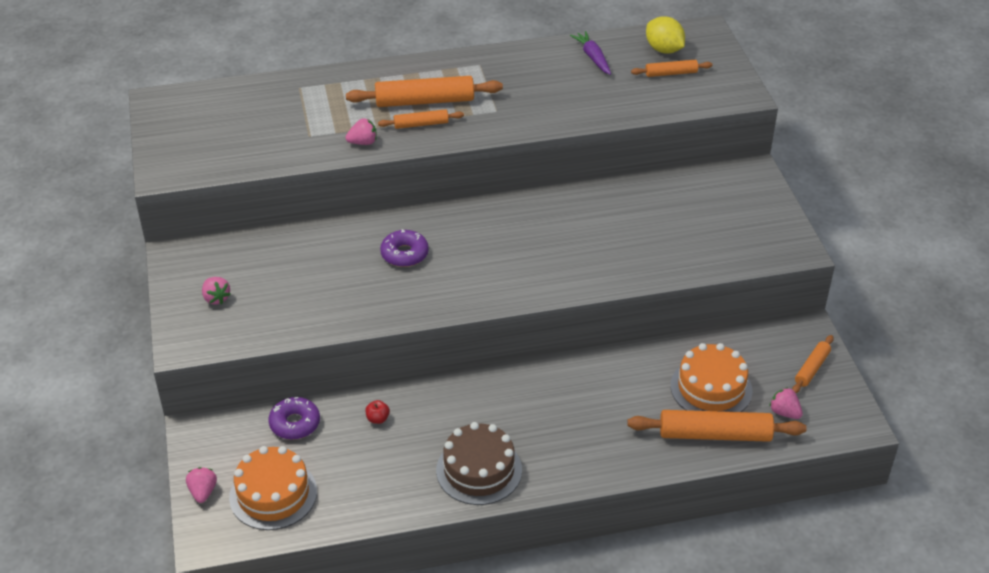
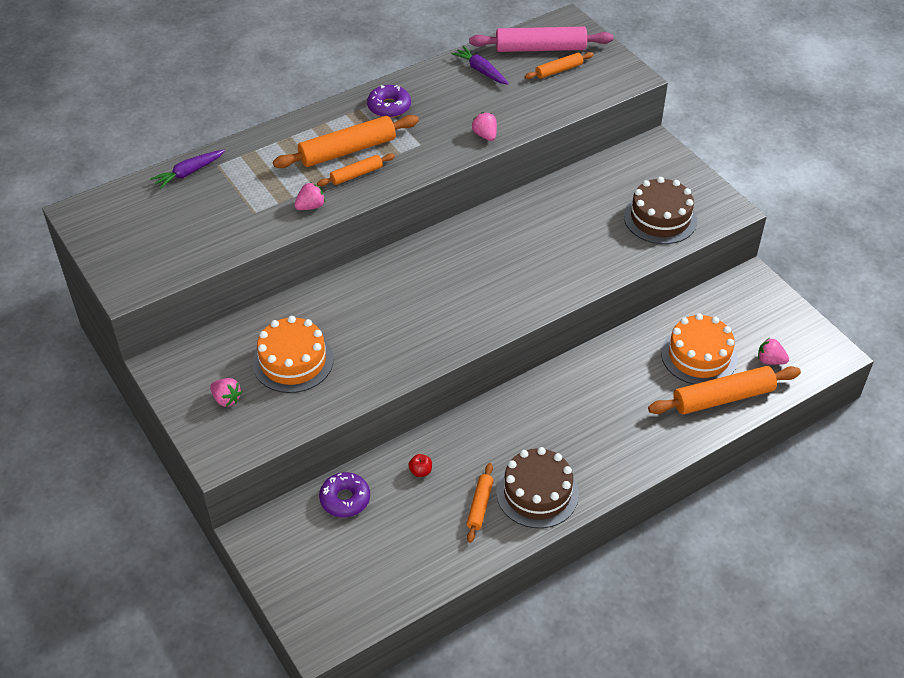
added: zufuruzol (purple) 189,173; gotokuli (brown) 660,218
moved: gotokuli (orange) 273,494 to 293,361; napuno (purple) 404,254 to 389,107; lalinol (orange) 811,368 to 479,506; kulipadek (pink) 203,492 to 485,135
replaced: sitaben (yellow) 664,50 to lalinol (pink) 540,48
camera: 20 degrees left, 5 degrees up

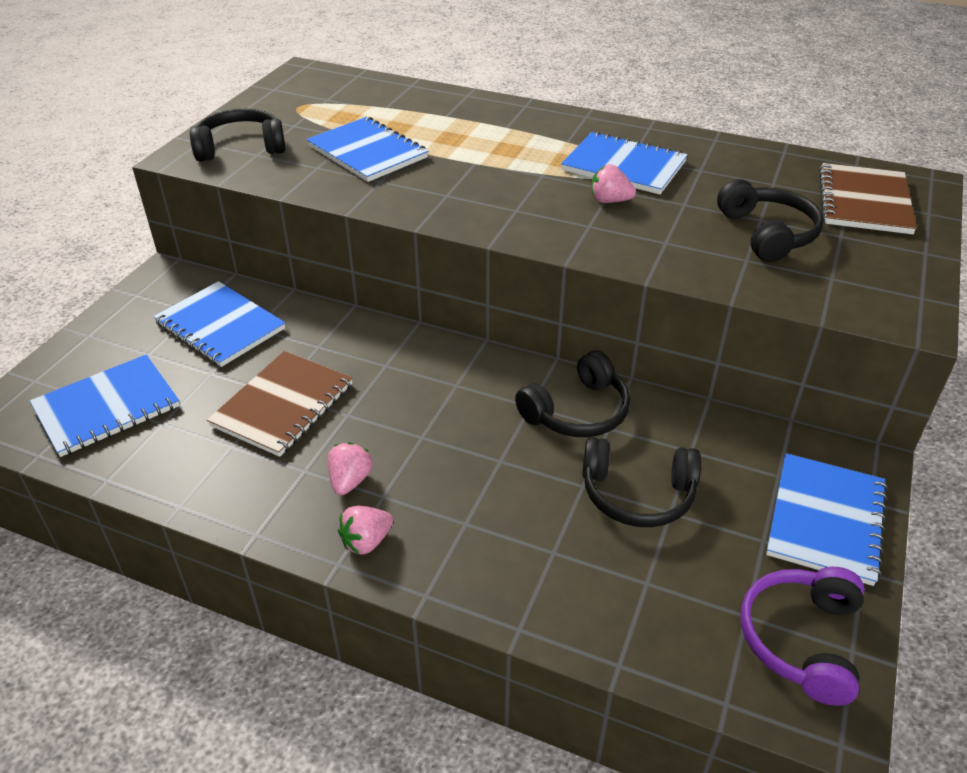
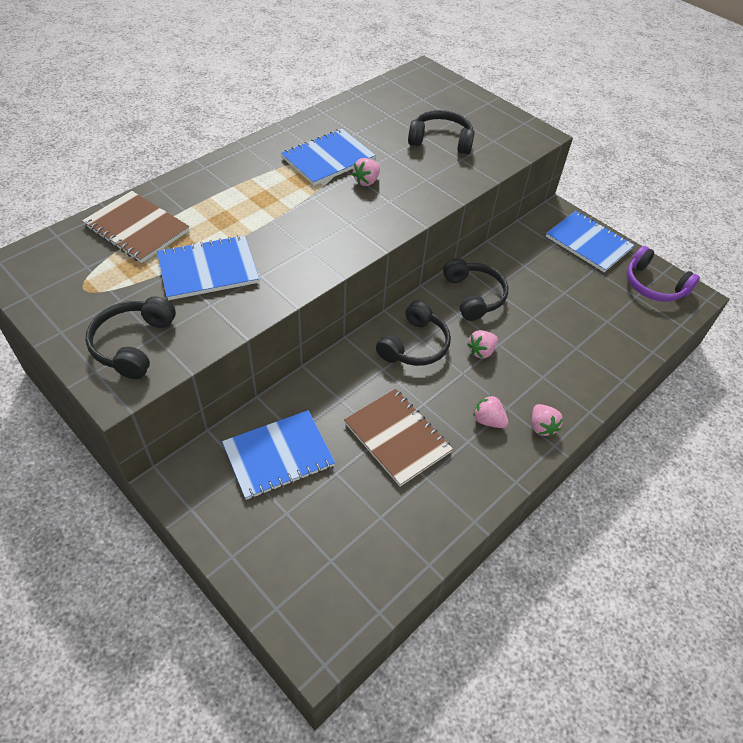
removed: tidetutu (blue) 107,407
added: kulipadek (pink) 481,351
moved: tidetutu (brown) 864,201 to 137,228; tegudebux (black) 637,494 to 414,345
camera: 70 degrees left, 10 degrees up

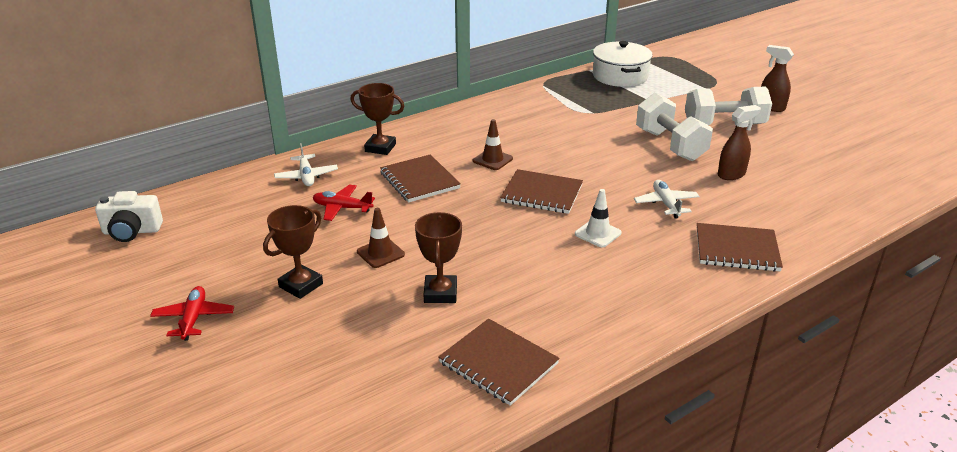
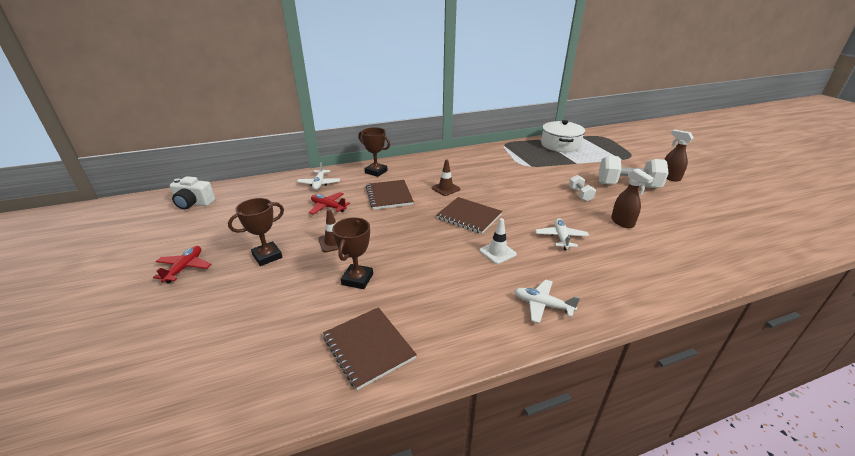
removed: tidetutu (brown) 736,249
added: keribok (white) 542,305
turned: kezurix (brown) 731,174 = 622,222 75 degrees clockwise
resized: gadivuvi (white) 670,145 = 580,195 x0.50
camera: 15 degrees right, 0 degrees up

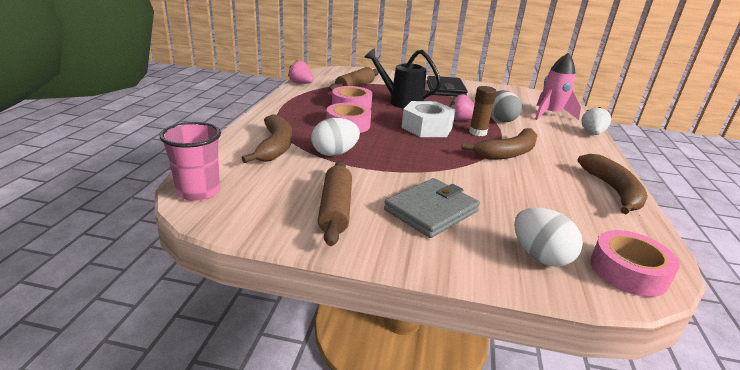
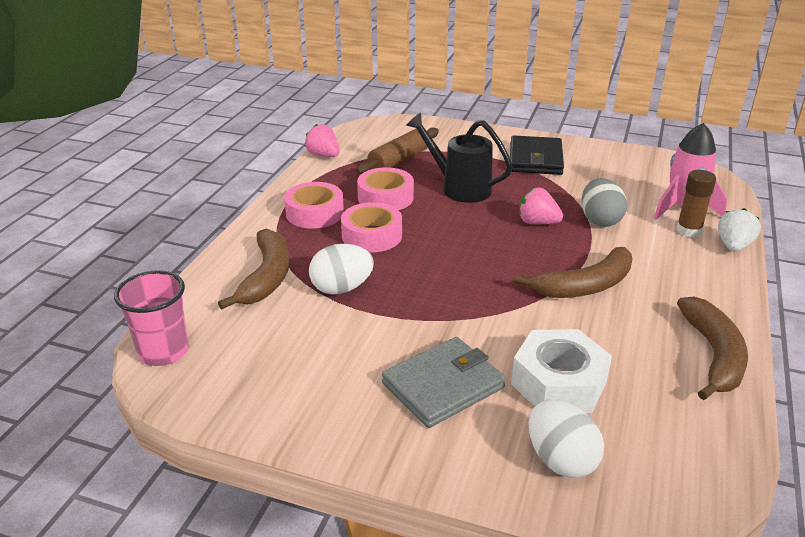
removed: lalinol (brown) 335,209
moved: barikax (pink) 628,271 to 314,213; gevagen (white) 427,127 to 559,383; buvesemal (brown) 478,132 to 689,230
camera: 10 degrees right, 5 degrees up

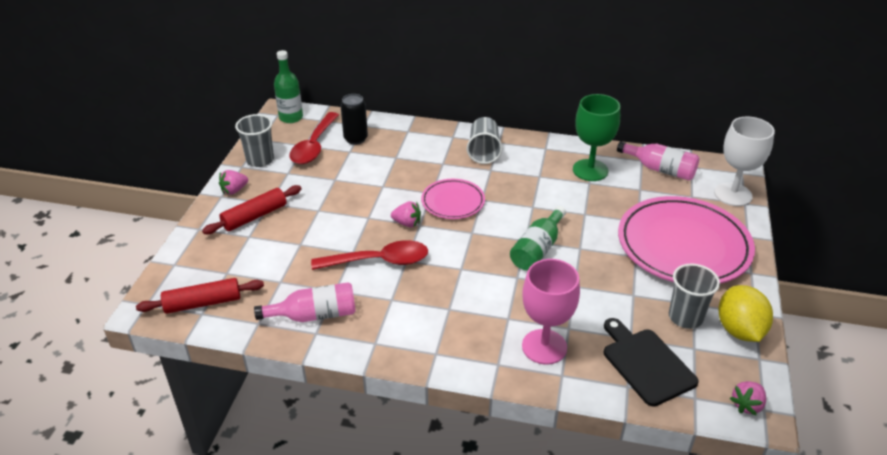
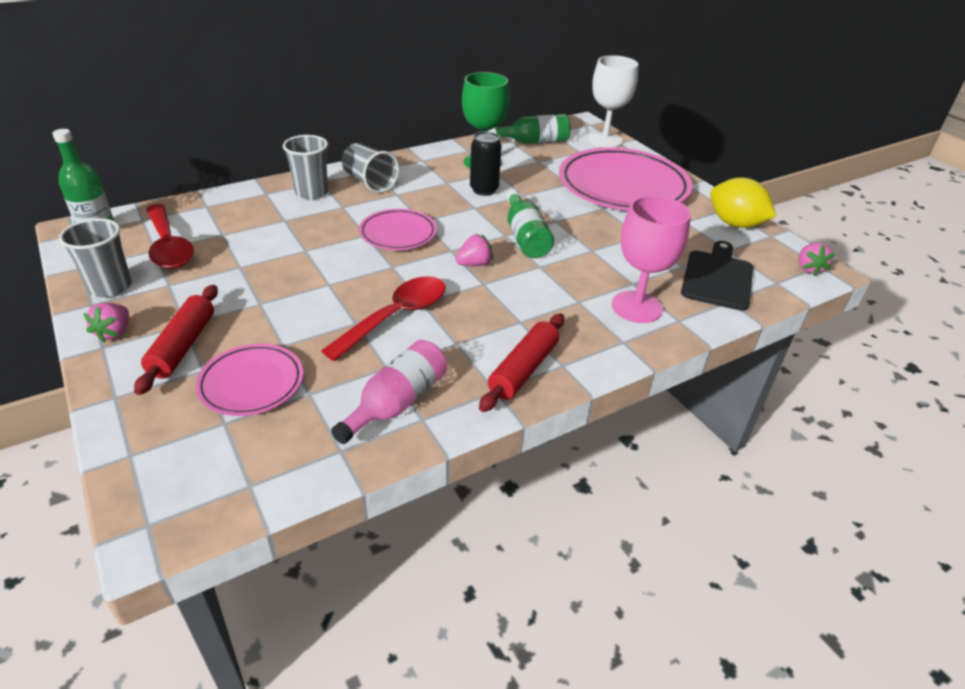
added: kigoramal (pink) 251,383
moved: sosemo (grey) 685,317 to 311,192; kulipadek (pink) 407,223 to 474,264; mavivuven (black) 355,139 to 484,190; lalinol (red) 203,303 to 523,370
recoloured: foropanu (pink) 660,169 to foropanu (green) 533,142
turned: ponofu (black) 646,363 = 717,278 90 degrees clockwise
camera: 45 degrees left, 0 degrees up

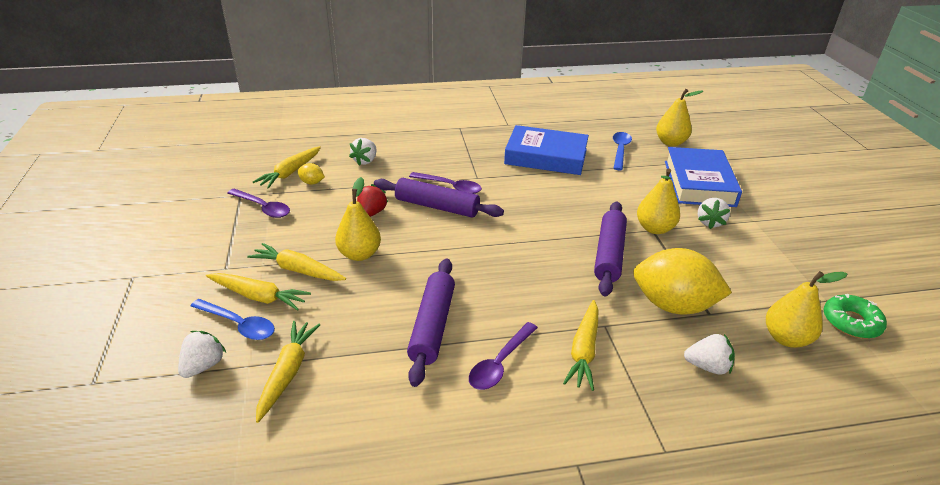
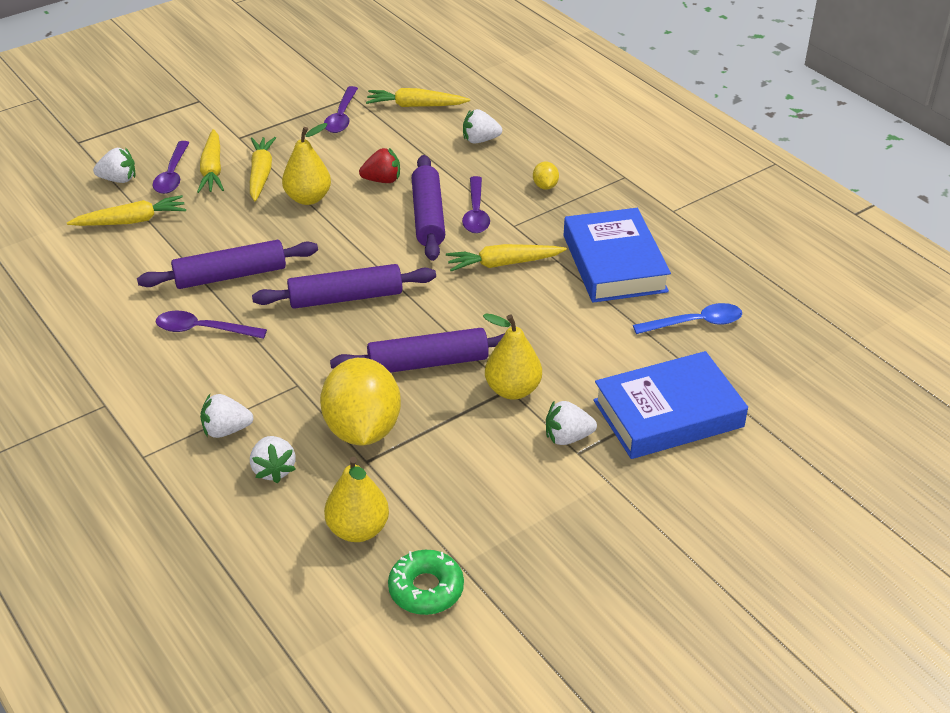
removed: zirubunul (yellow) 670,142
added: kulipadek (white) 226,430; lalinol (purple) 346,297
moved: zufuruzol (yellow) 584,350 to 503,264; sitaben (yellow) 312,182 to 545,186
recoloured: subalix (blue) 239,325 to subalix (purple) 172,175
camera: 65 degrees right, 5 degrees up

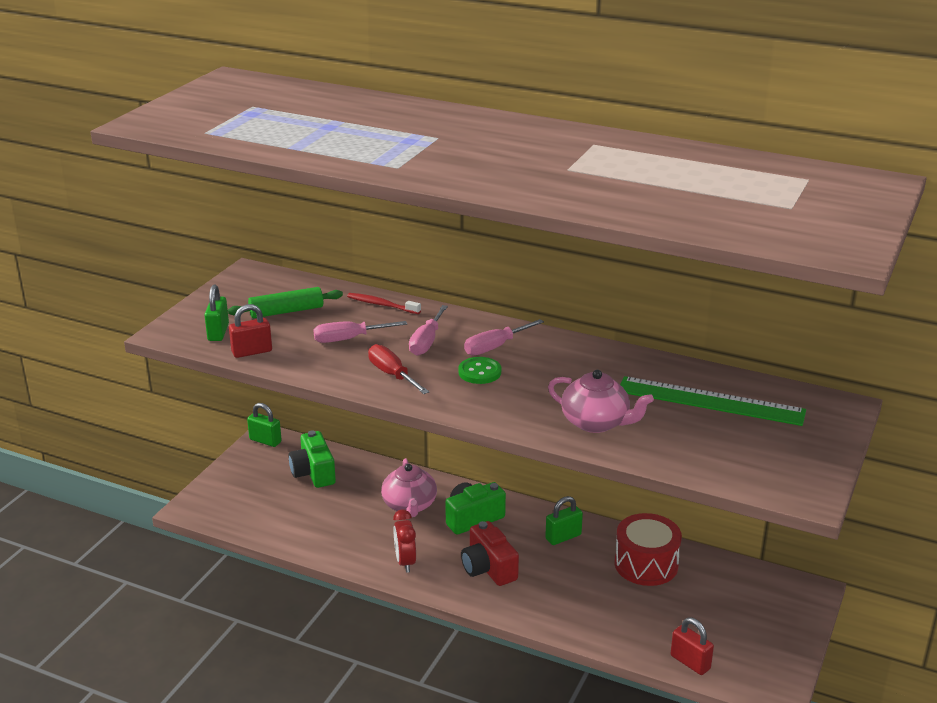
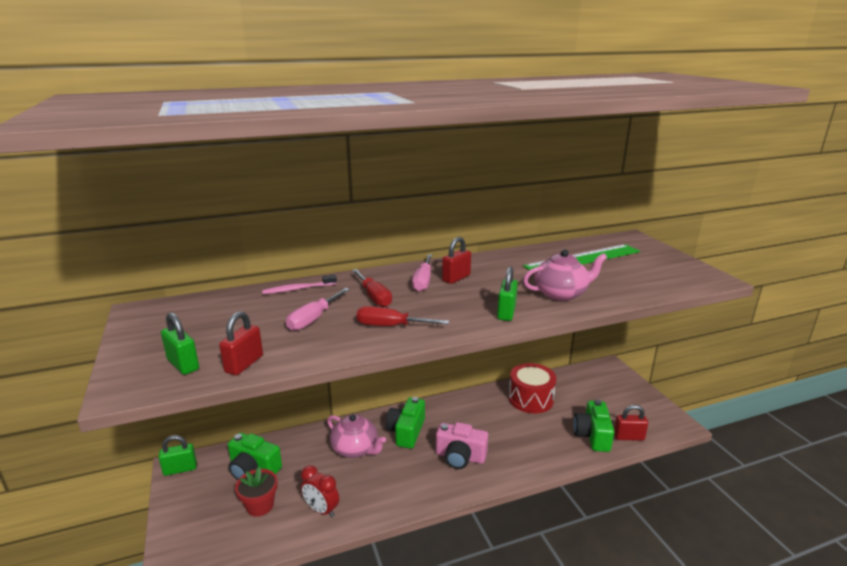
removed: lalinol (green) 286,311; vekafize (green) 479,372
added: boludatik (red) 260,505; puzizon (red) 456,278; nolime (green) 592,436
moved: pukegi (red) 405,562 to 321,510; puzizon (green) 563,537 to 506,313
recoloured: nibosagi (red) 382,305 to nibosagi (pink) 298,289; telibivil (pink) 426,342 to telibivil (red) 374,297; nolime (red) 488,568 to nolime (pink) 460,457
camera: 45 degrees left, 5 degrees down

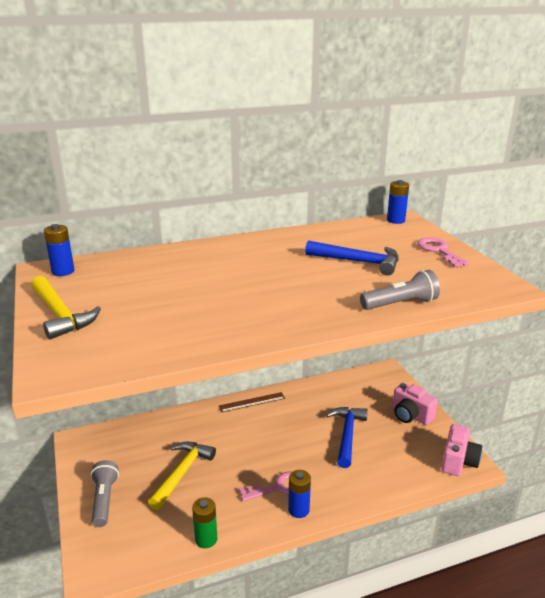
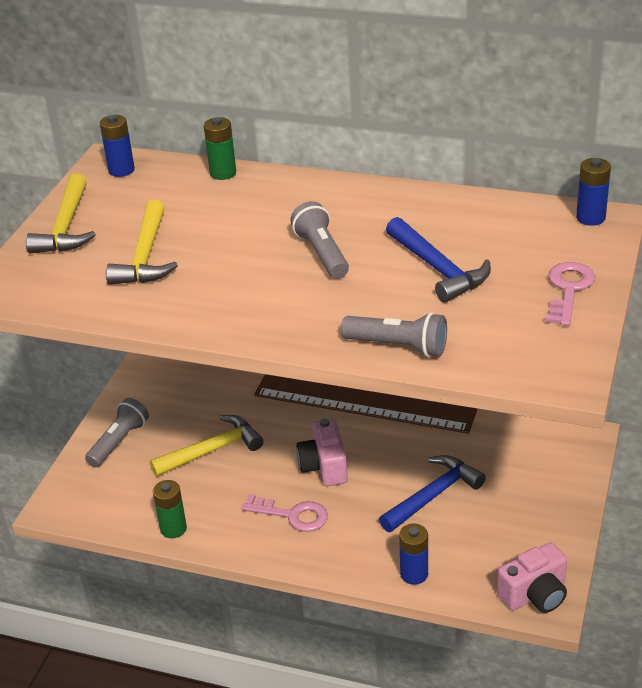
added: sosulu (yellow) 145,256; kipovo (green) 223,173; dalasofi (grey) 321,253
moved: nolime (pink) 410,415 to 324,466; kipovo (blue) 298,510 to 414,574
resized: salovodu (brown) 252,402 = 364,402 x2.35
camera: 40 degrees right, 10 degrees up

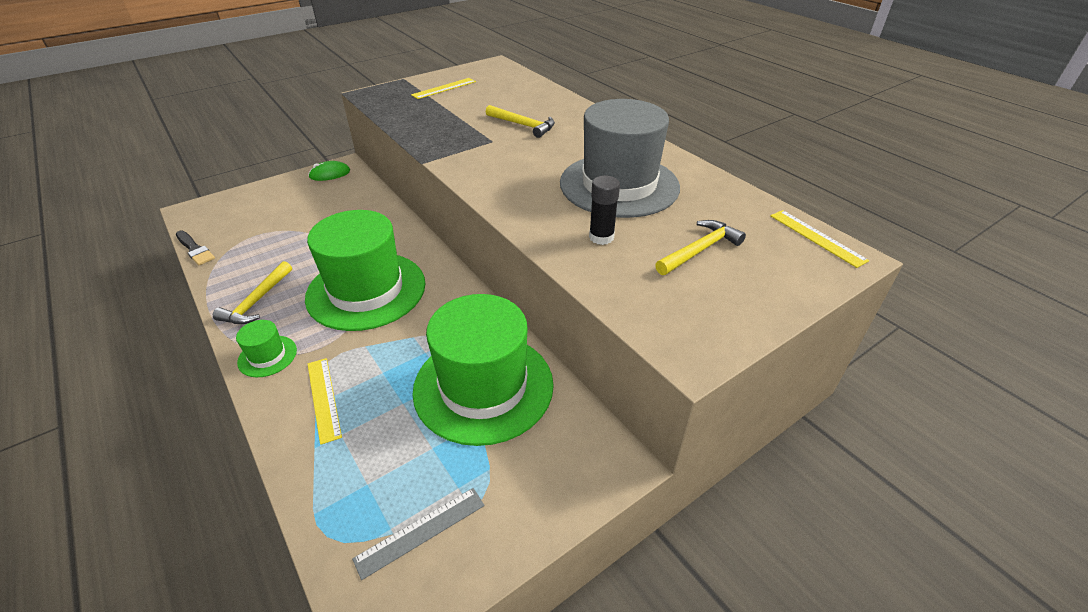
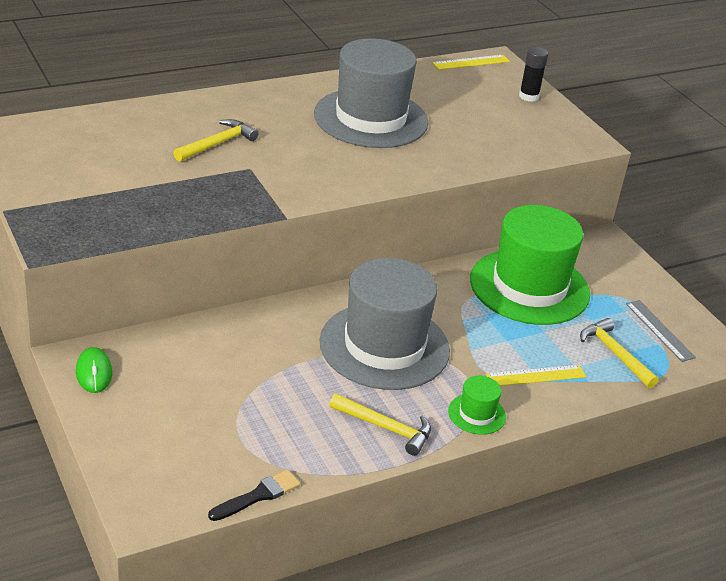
removed: salovodu (yellow) 444,88
moved: buvesemal (black) 601,237 to 528,96; sosulu (yellow) 700,250 to 615,354
recoloured: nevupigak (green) 366,290 to nevupigak (grey) 384,346
camera: 85 degrees left, 5 degrees down

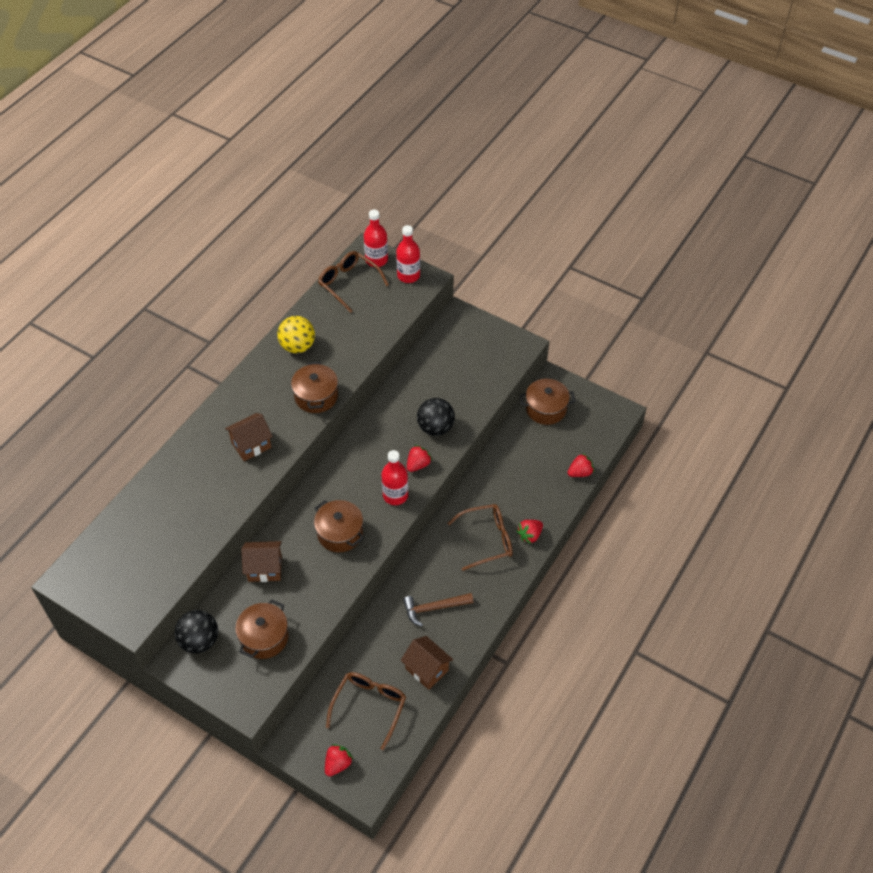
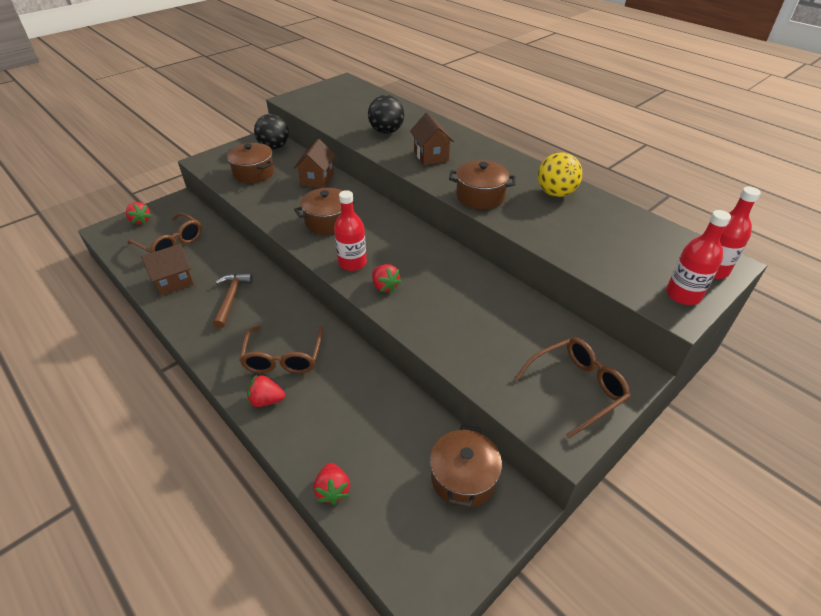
moved: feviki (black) 435,428 to 386,131; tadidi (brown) 349,283 to 576,388
turned: kulipadek (red) 530,535 = 266,400 60 degrees counterclockwise
camera: 105 degrees right, 10 degrees down

